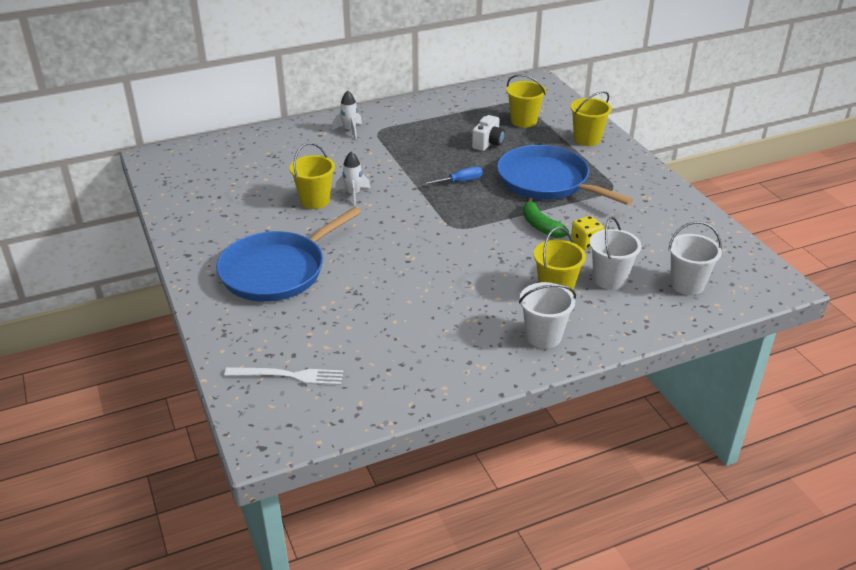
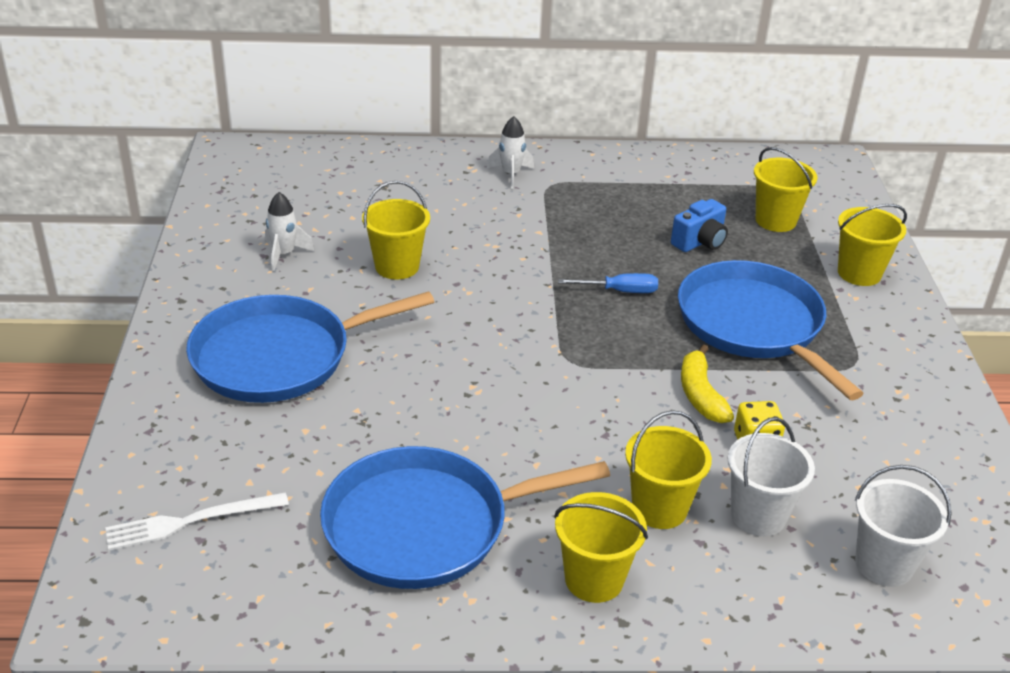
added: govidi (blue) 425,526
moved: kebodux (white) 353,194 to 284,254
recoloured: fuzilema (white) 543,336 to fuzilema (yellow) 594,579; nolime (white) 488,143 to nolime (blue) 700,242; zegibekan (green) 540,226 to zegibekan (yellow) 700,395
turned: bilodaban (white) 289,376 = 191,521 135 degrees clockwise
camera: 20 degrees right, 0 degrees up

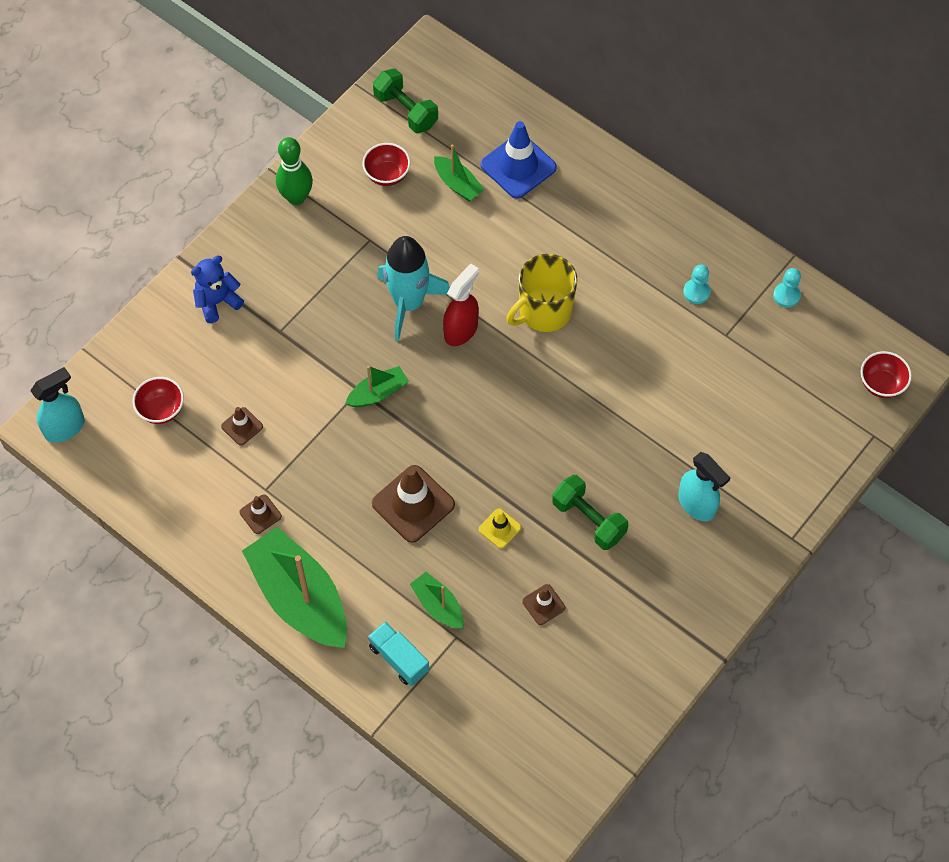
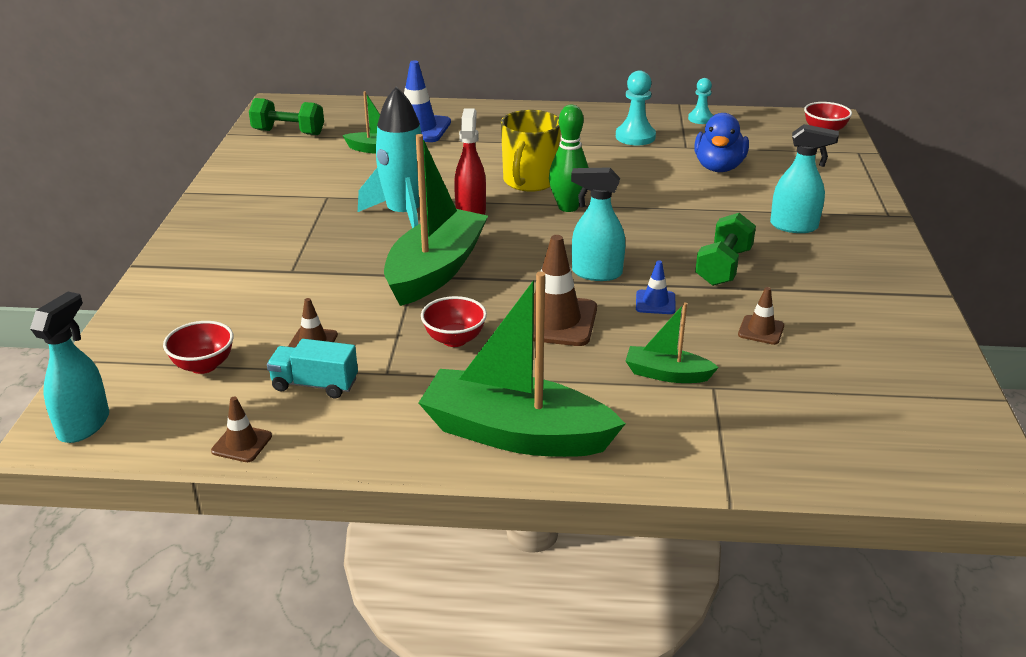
removed: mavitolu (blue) 217,302
added: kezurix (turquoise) 596,273; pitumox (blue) 718,167
moved: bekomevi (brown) 260,514 to 242,443; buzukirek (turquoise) 399,659 to 315,385; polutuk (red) 387,175 to 454,339; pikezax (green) 296,197 to 568,207
recoloured: bekomevi (yellow) 499,528 to bekomevi (blue) 655,302
turned: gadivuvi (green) 588,519 = 723,267 75 degrees counterclockwise
resized: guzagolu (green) 378,393 = 435,270 x2.06; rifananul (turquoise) 696,292 = 635,137 x1.55
camera: 35 degrees left, 30 degrees down

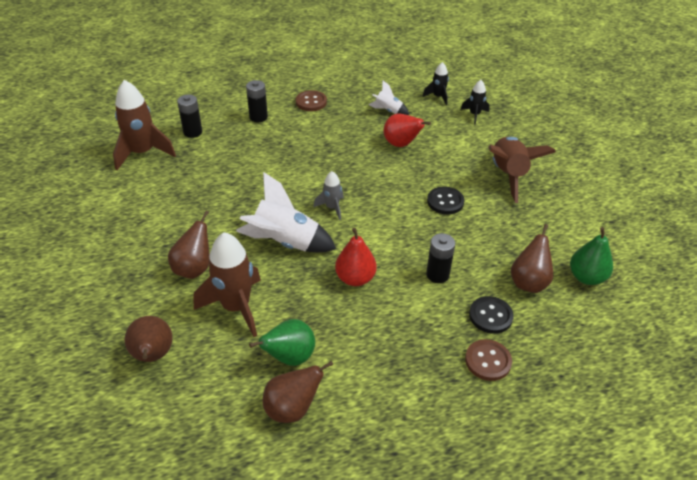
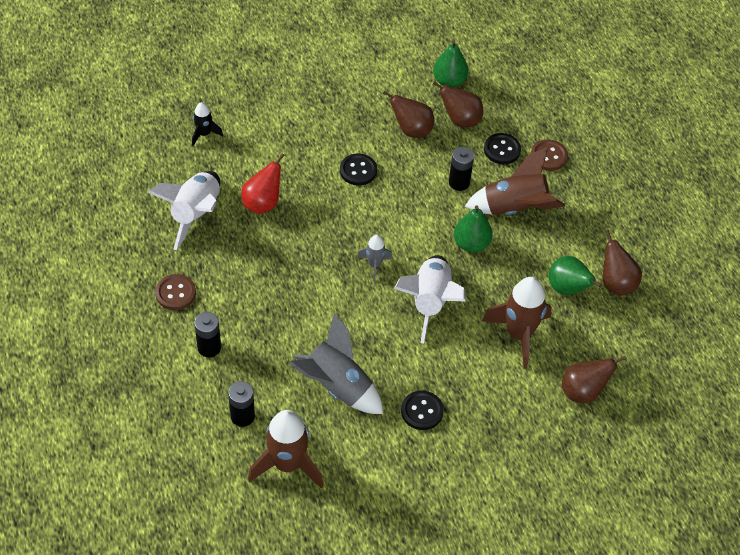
removed: kebodux (black) 438,97
added: kebodux (grey) 337,386; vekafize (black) 422,411
moved: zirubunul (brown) 194,268 to 411,130; kebodux (brown) 508,175 to 514,208
recoloured: zirubunul (red) 355,278 to zirubunul (green) 471,244
resized: kebodux (white) 388,111 = 196,214 x1.92
camera: 95 degrees left, 10 degrees up

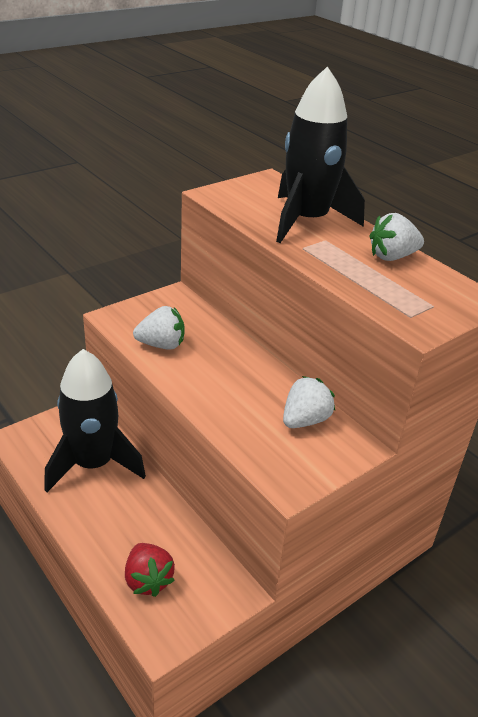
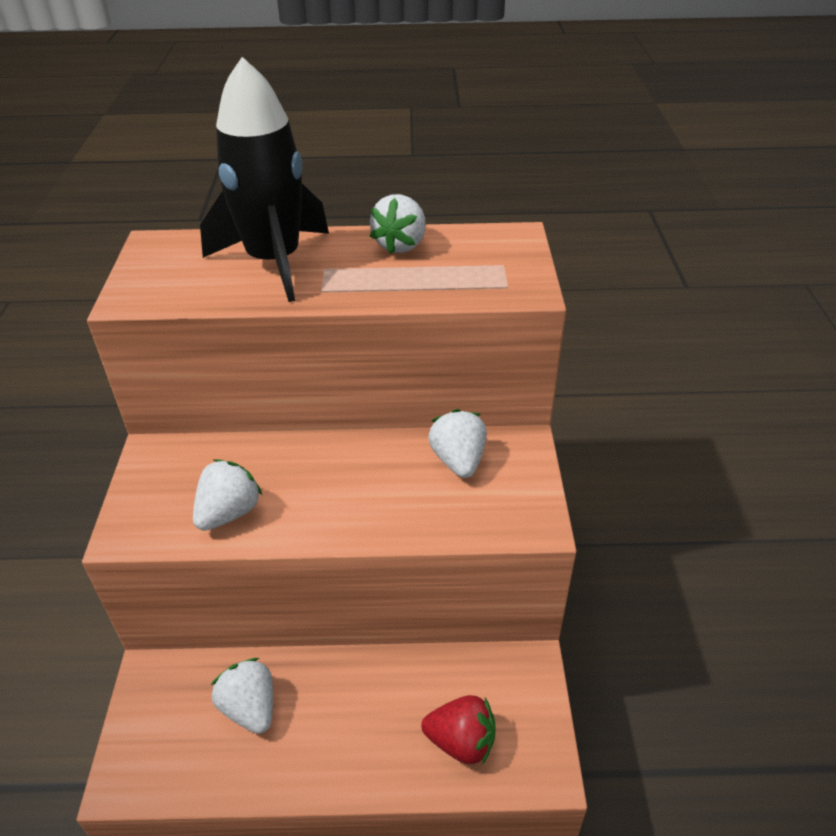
replaced: kebodux (black) 93,464 to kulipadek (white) 250,708
camera: 50 degrees left, 5 degrees up

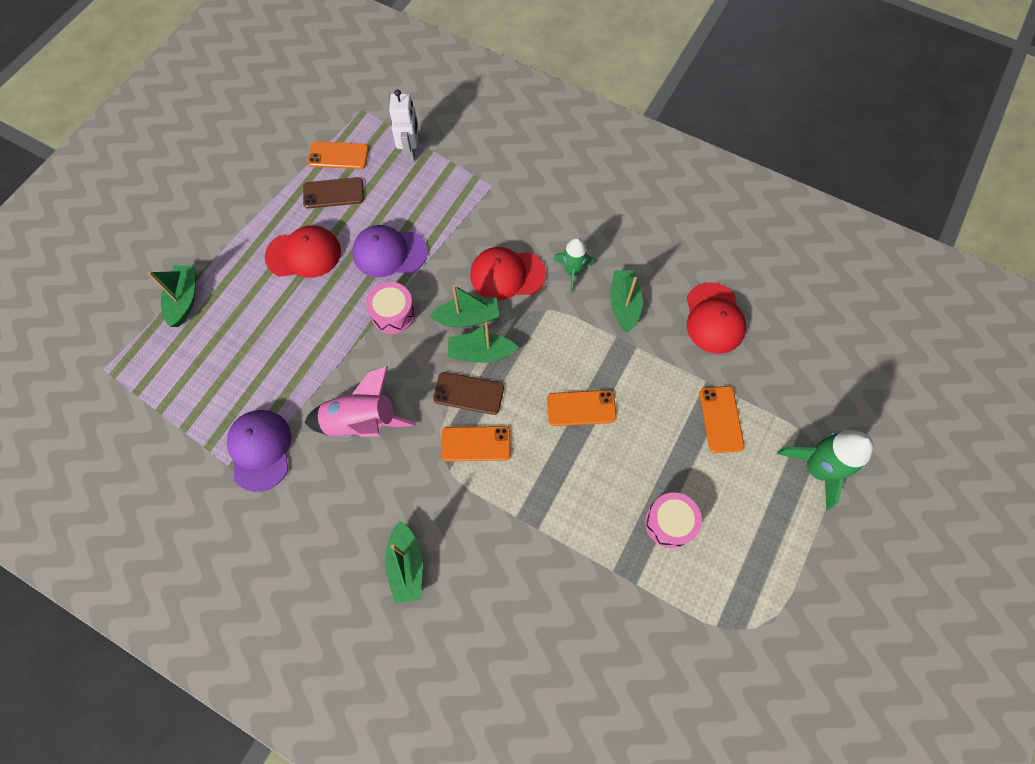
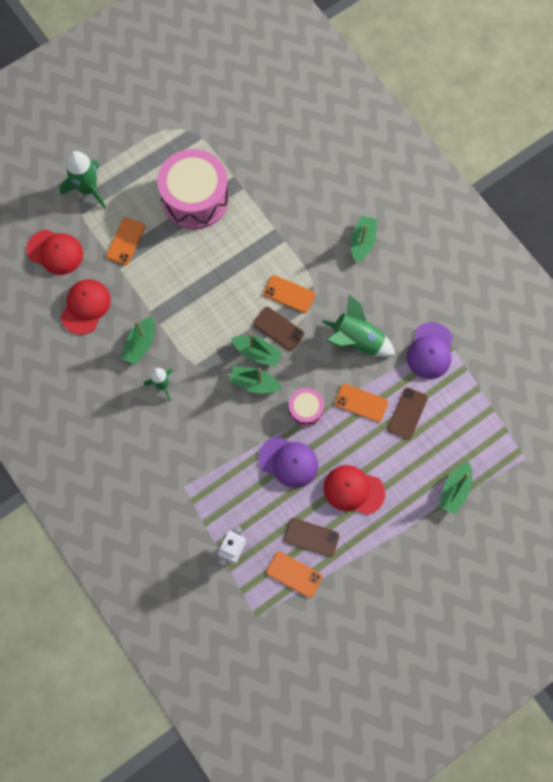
added: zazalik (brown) 407,413
moved: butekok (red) 507,274 to 55,252; zazalik (orange) 581,408 to 361,403
recoloured: kebodux (pink) 362,422 to kebodux (green) 357,340
resized: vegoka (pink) 669,522 = 195,198 x2.07
camera: 155 degrees left, 5 degrees up

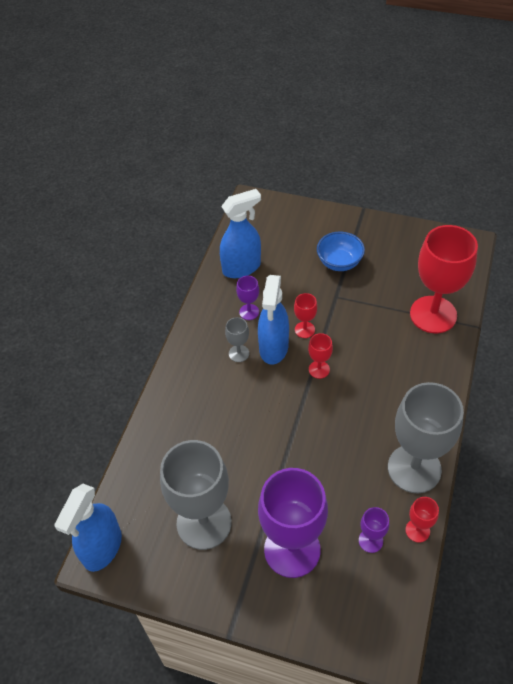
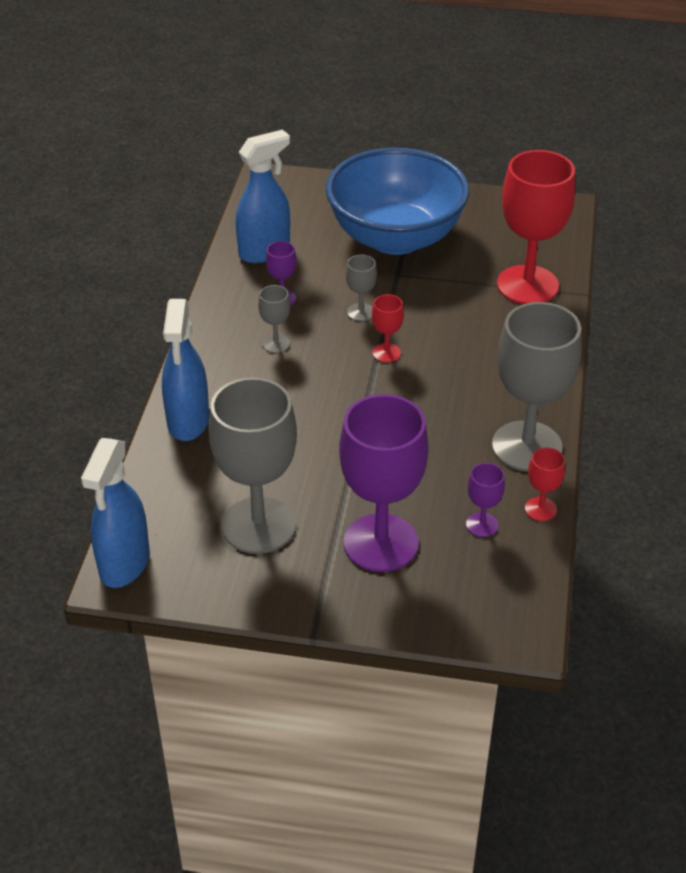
moved: kezurix (blue) 273,348 to 188,421
recoloured: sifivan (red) 304,330 to sifivan (grey) 360,312
resized: polutuk (blue) 339,262 = 395,238 x2.20
camera: 10 degrees left, 10 degrees down

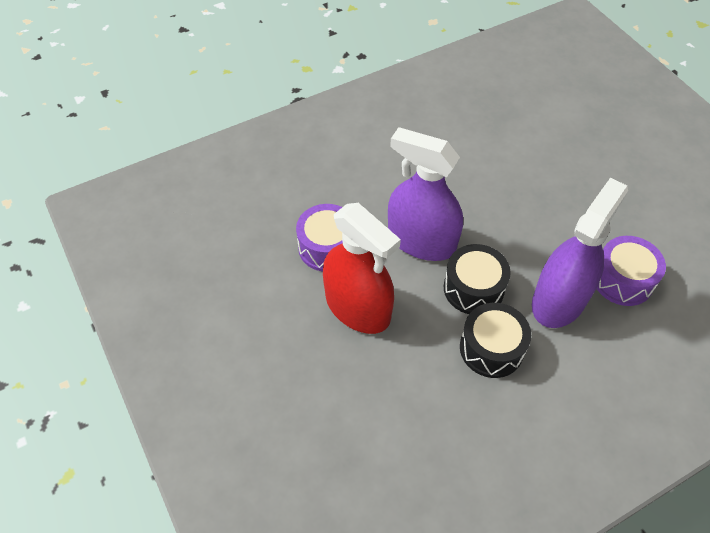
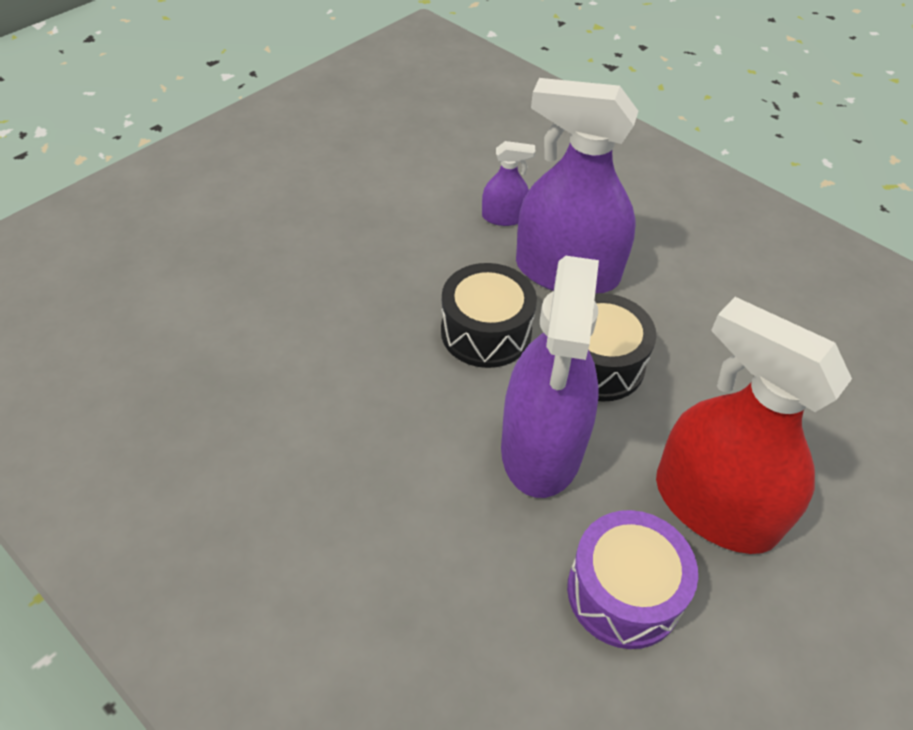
moved: vegoka (black) 491,348 to 486,332
replaced: vegoka (purple) 622,280 to kezurix (purple) 504,217
turned: kezurix (red) 358,307 = 714,506 75 degrees counterclockwise
camera: 110 degrees left, 5 degrees down

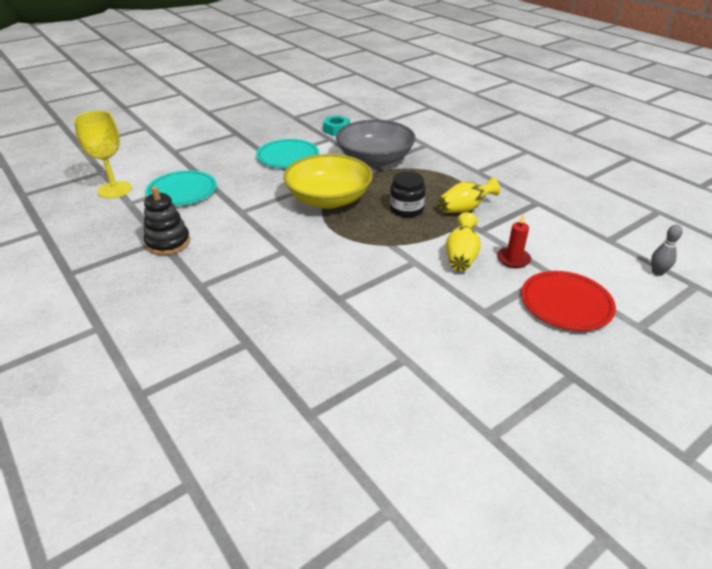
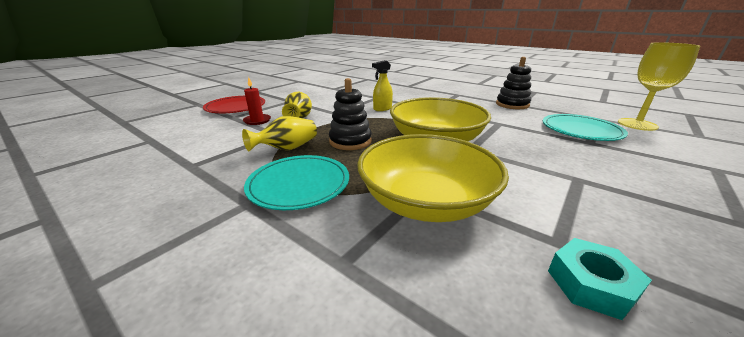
removed: pikezax (grey) 657,272
added: kezurix (yellow) 382,109
moved: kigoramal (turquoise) 288,156 to 299,184
replaced: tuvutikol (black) 406,209 to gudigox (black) 350,141
recoloured: polutuk (grey) 375,159 to polutuk (yellow) 426,201
camera: 165 degrees right, 10 degrees down

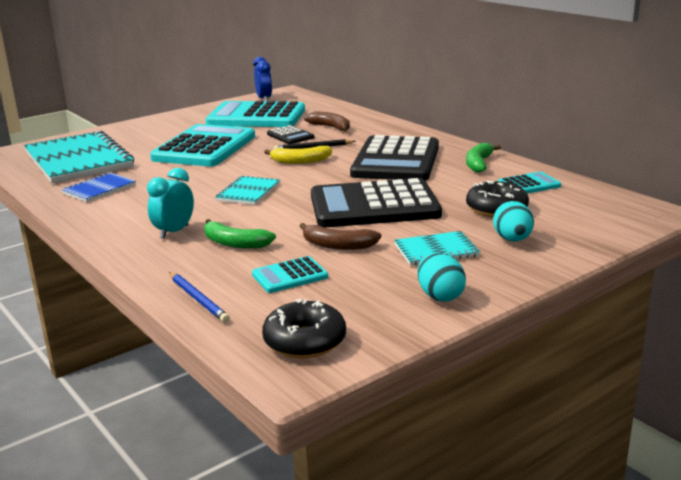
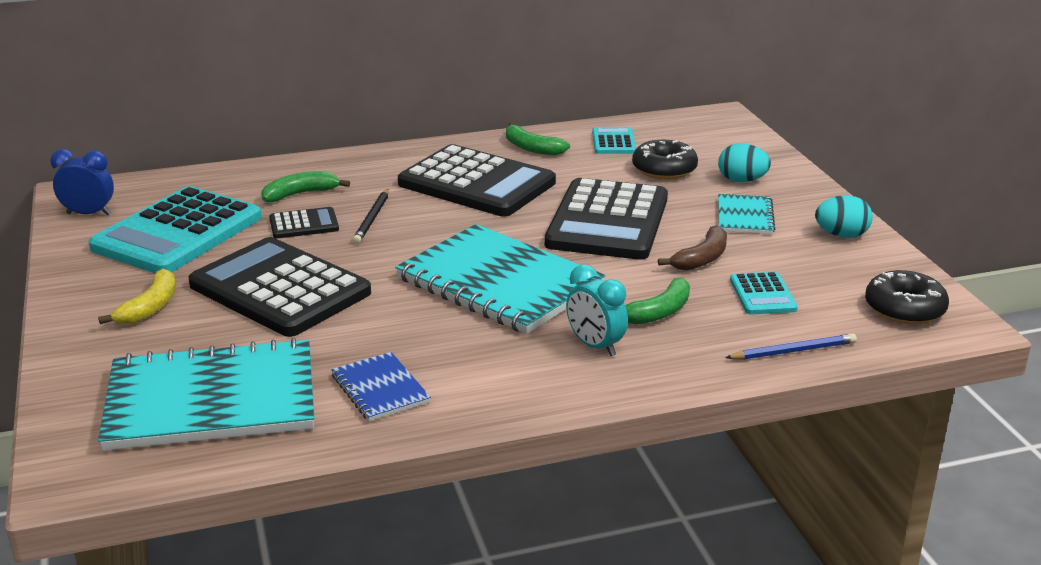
moved: zegibekan (yellow) 300,161 to 150,307
recoloured: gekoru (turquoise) 204,147 to gekoru (black) 280,289; zegibekan (brown) 331,127 to zegibekan (green) 300,194
resized: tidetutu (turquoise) 248,192 = 499,283 x2.10
camera: 70 degrees left, 5 degrees up

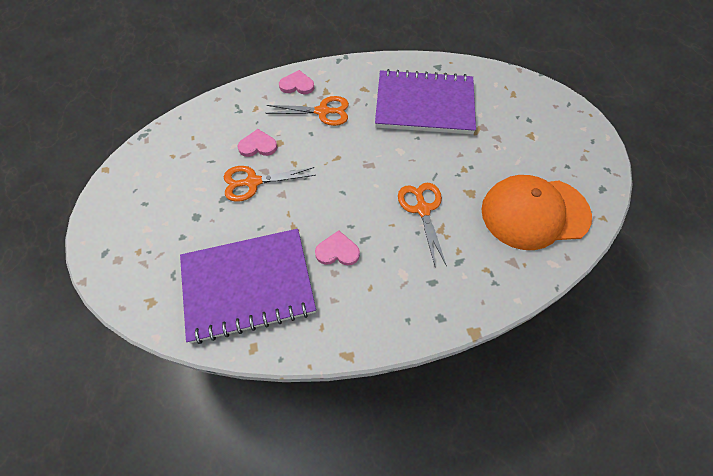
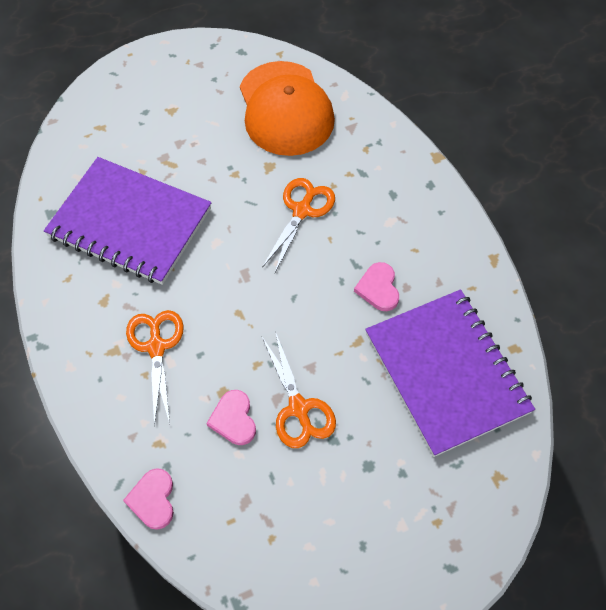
moved: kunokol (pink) 297,85 to 153,500
turned: tidetutu (purple) 424,105 = 130,223 60 degrees counterclockwise; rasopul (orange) 422,209 = 302,210 135 degrees clockwise
camera: 100 degrees left, 0 degrees up

